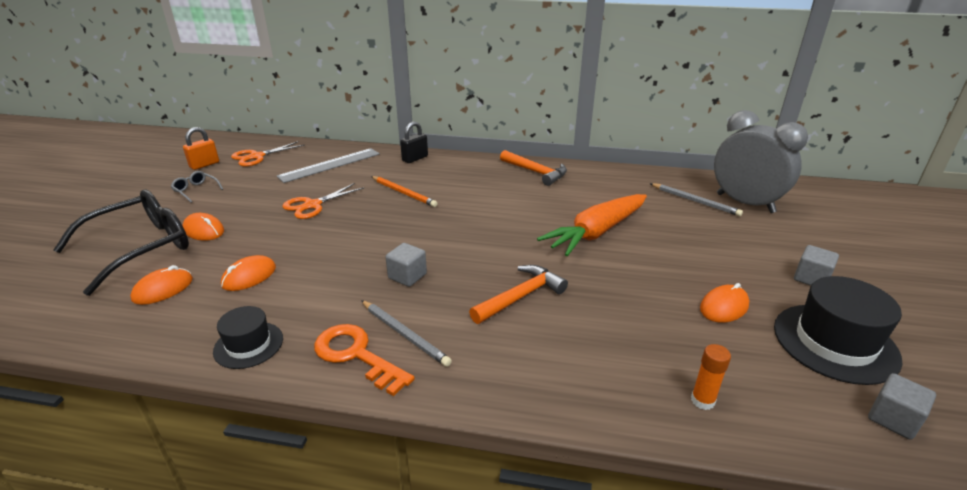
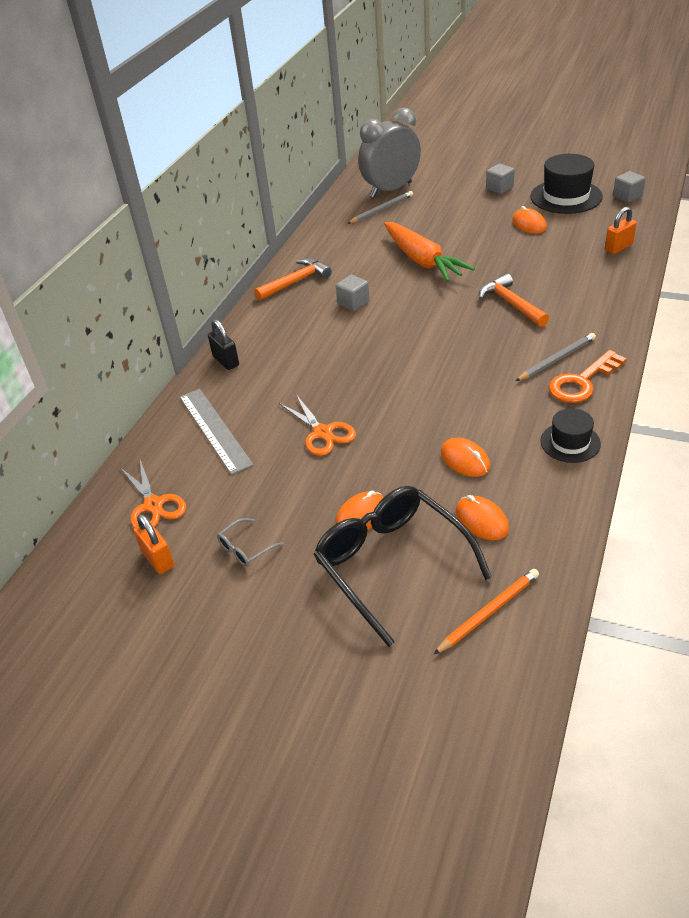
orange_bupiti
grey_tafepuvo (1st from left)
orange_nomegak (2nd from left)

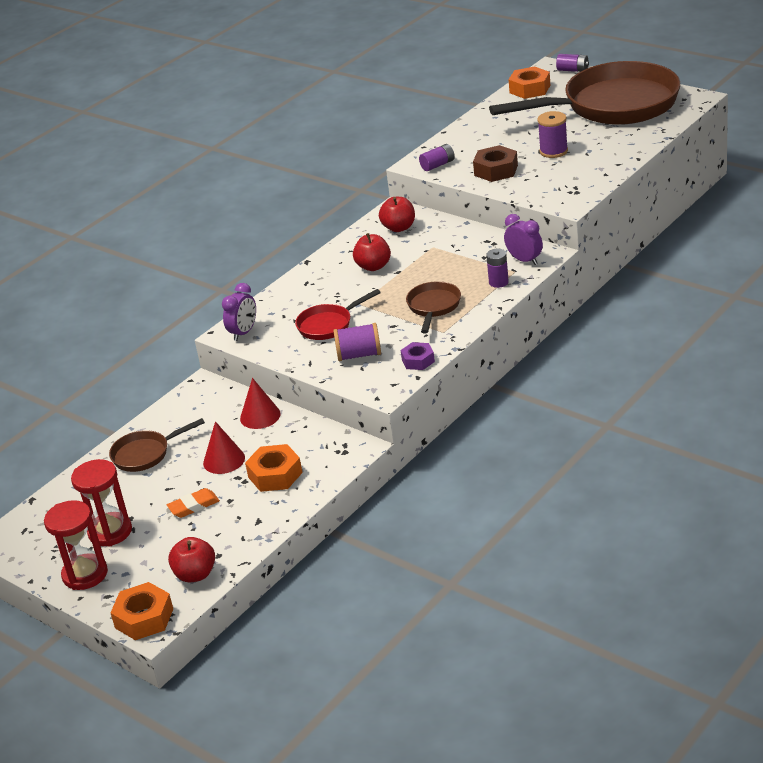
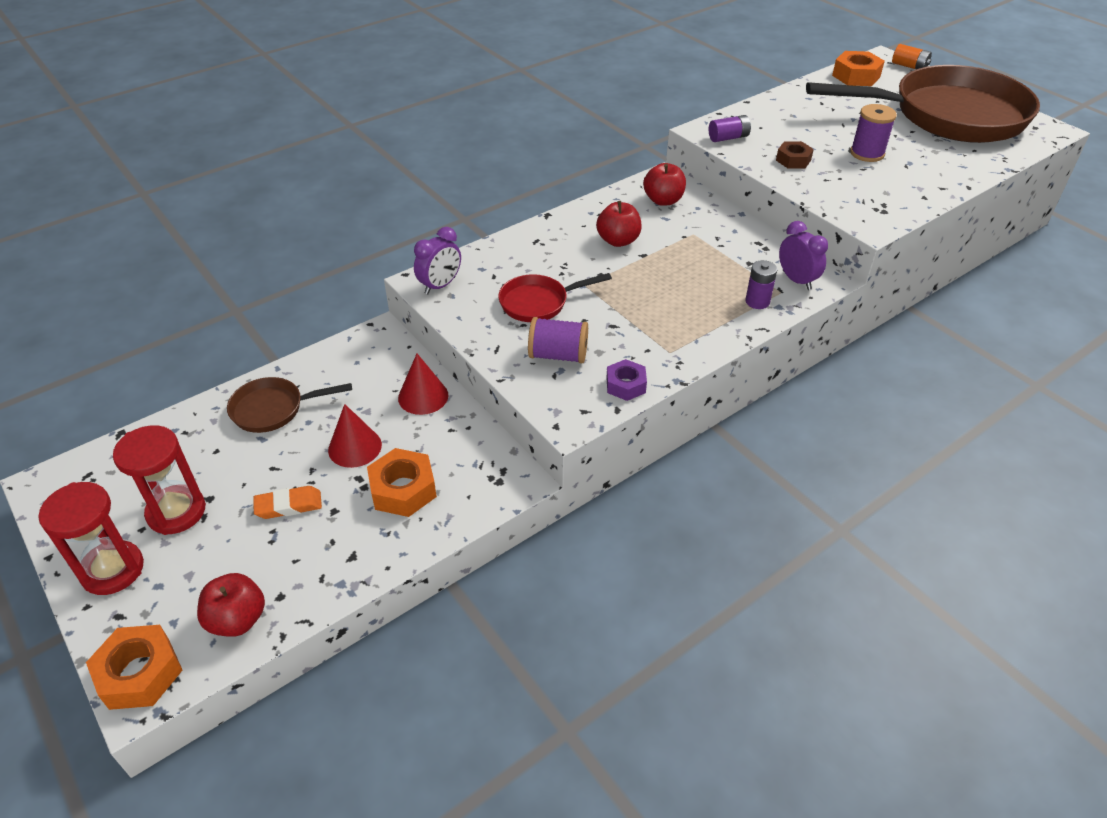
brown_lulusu (2nd from left in the first image)
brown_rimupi
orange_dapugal

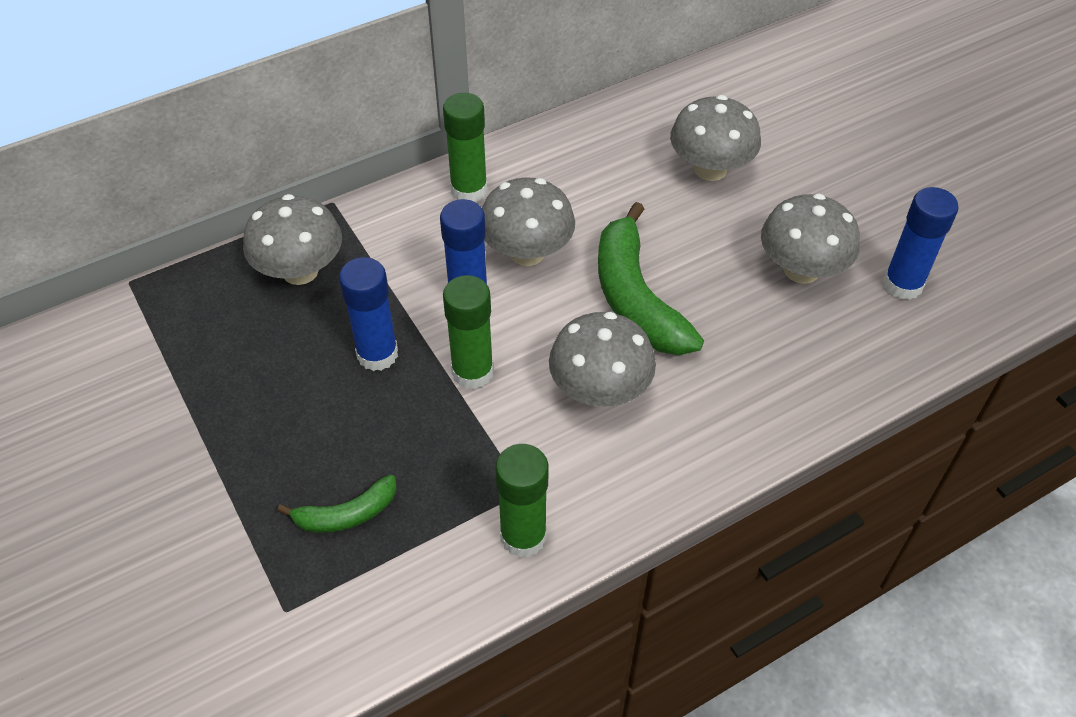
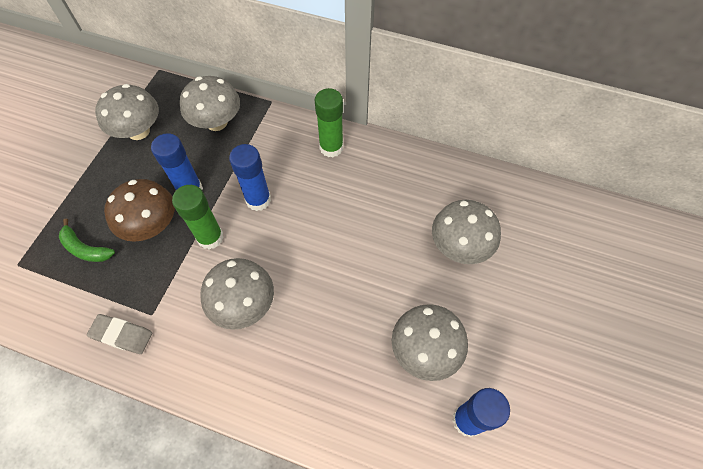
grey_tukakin (1st from left)
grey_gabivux
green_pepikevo (2nd from left in the first image)
brown_tukakin

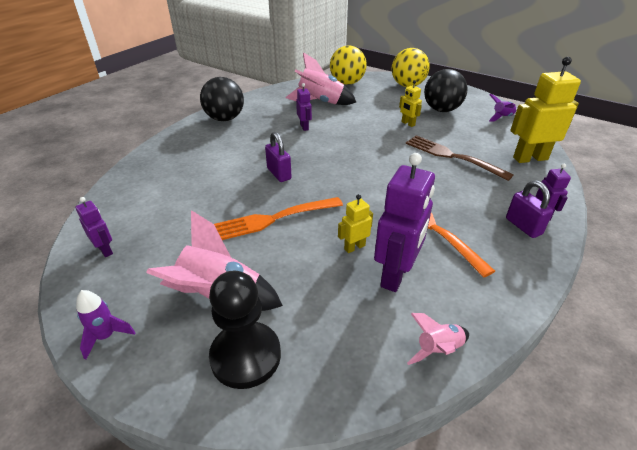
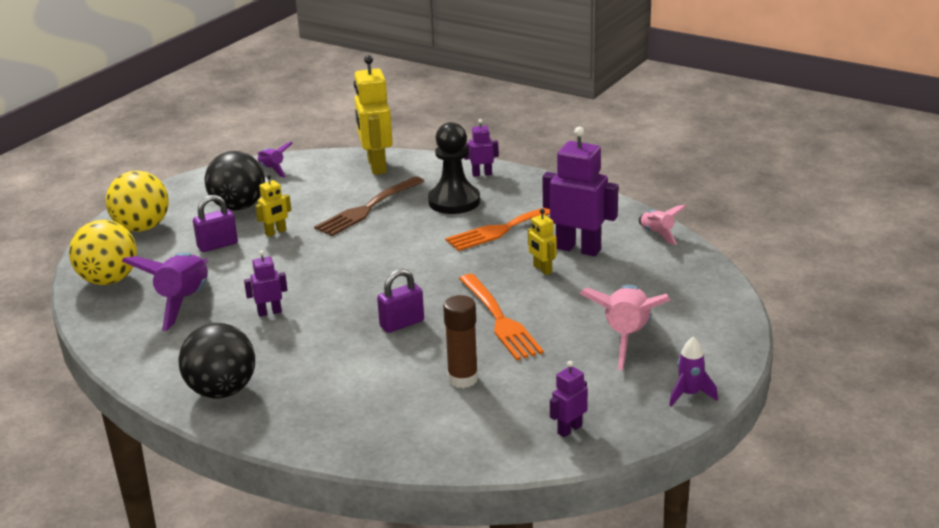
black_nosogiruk
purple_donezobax (1st from left)
purple_nomegak (1st from left)
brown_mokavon

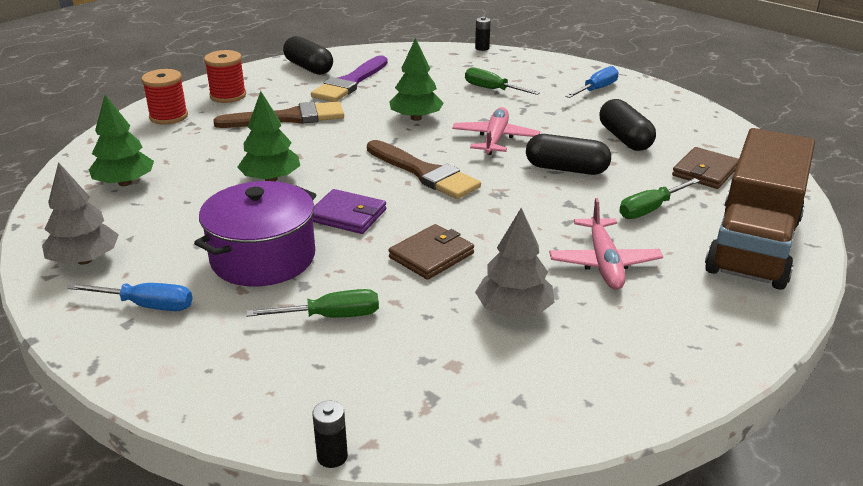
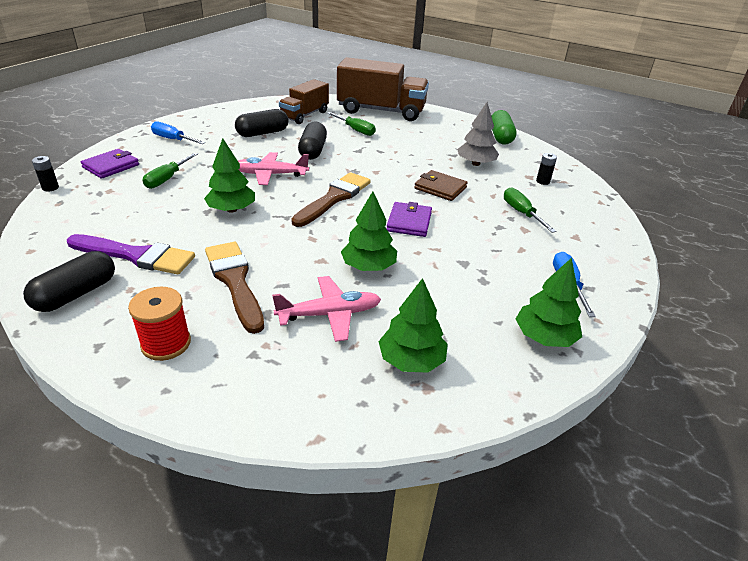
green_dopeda (4th from left)
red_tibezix (1st from left in the first image)
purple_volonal
black_dapugal (2nd from left)
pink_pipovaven (2nd from left)
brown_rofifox (1st from left)
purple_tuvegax (1st from left)
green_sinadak

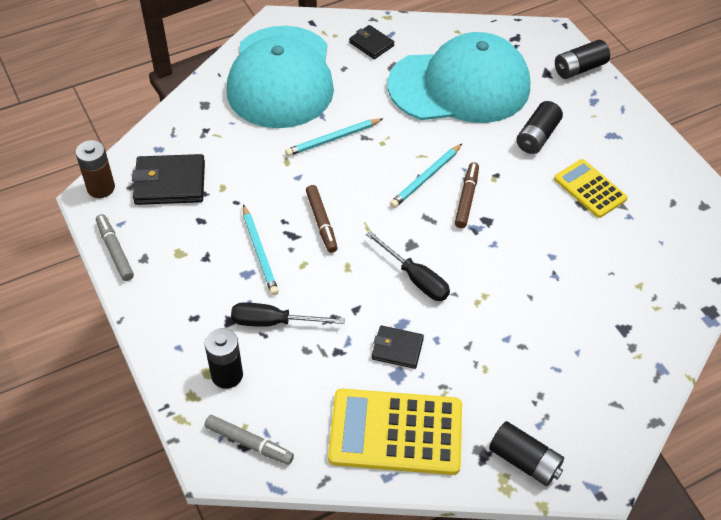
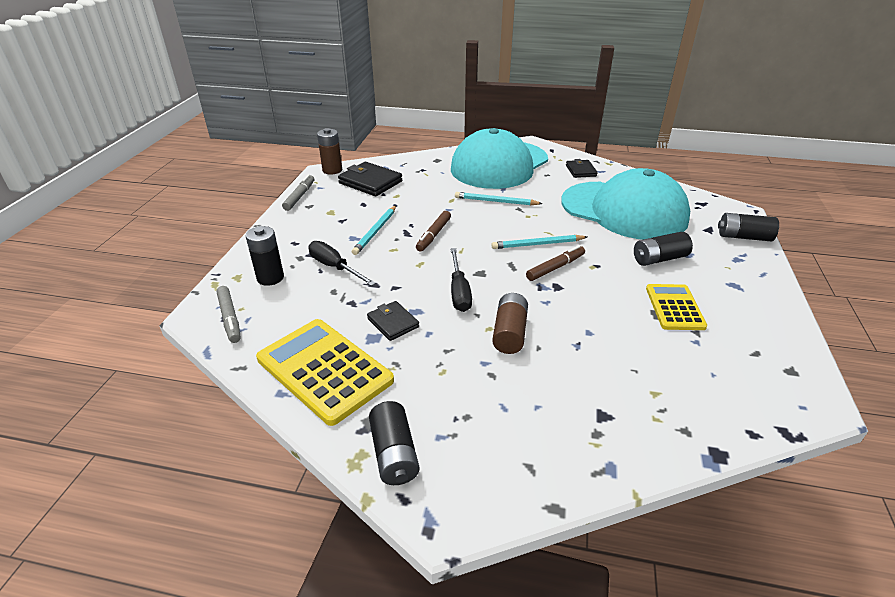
brown_dapugal (2nd from left)

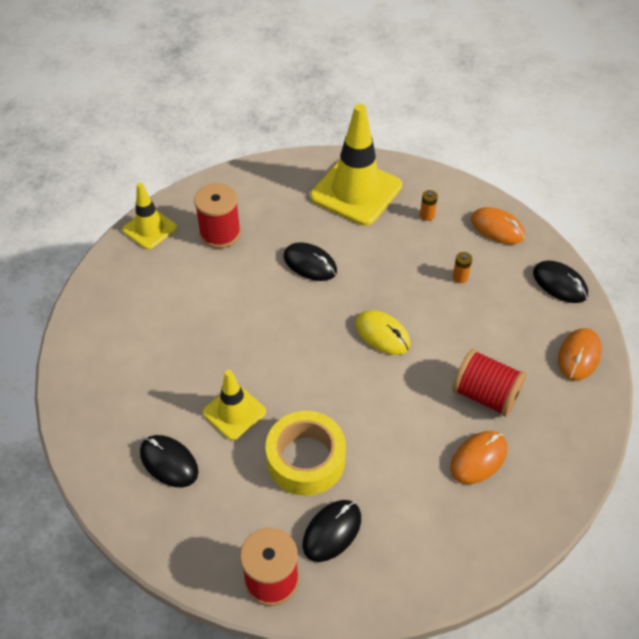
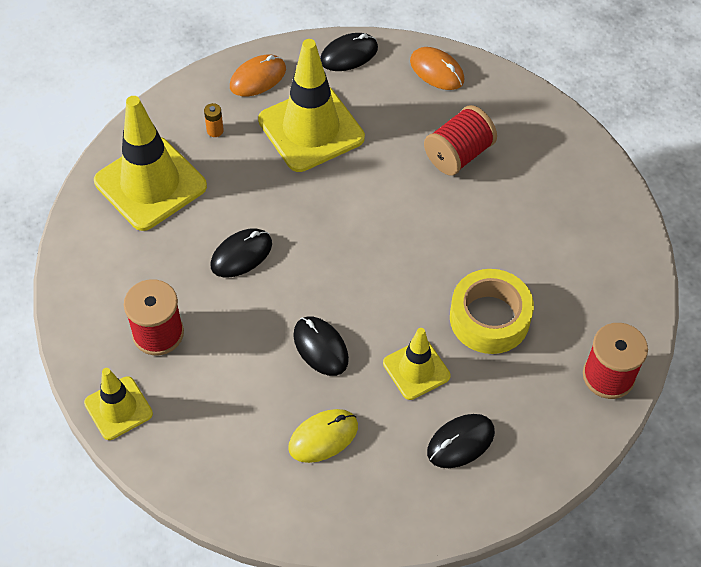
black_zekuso (2nd from left)
yellow_zekuso
orange_zekuso (1st from left in the first image)
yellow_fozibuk (3rd from left)

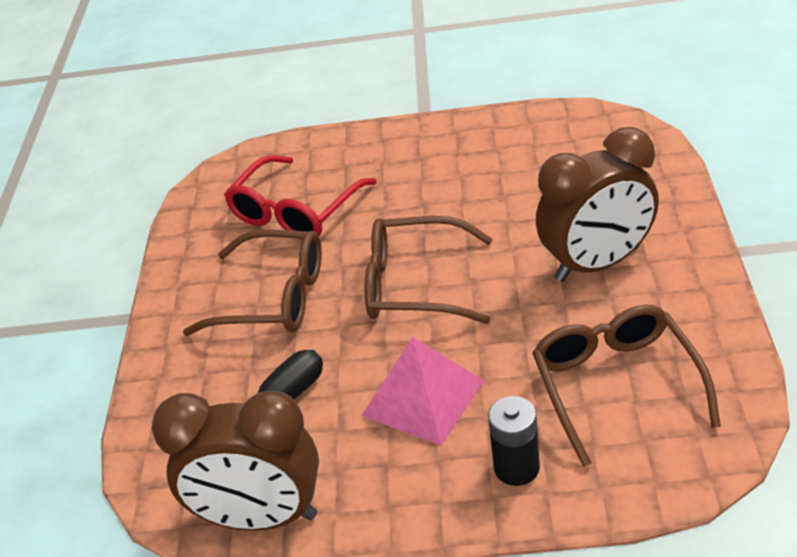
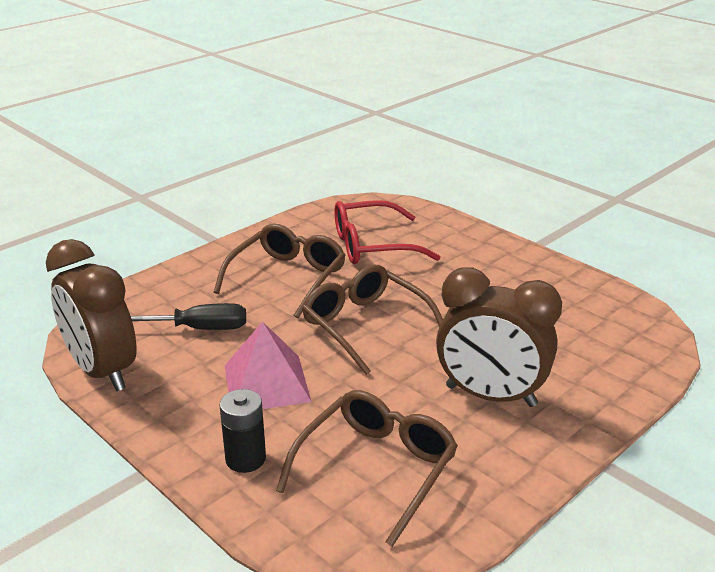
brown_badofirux (1st from left)

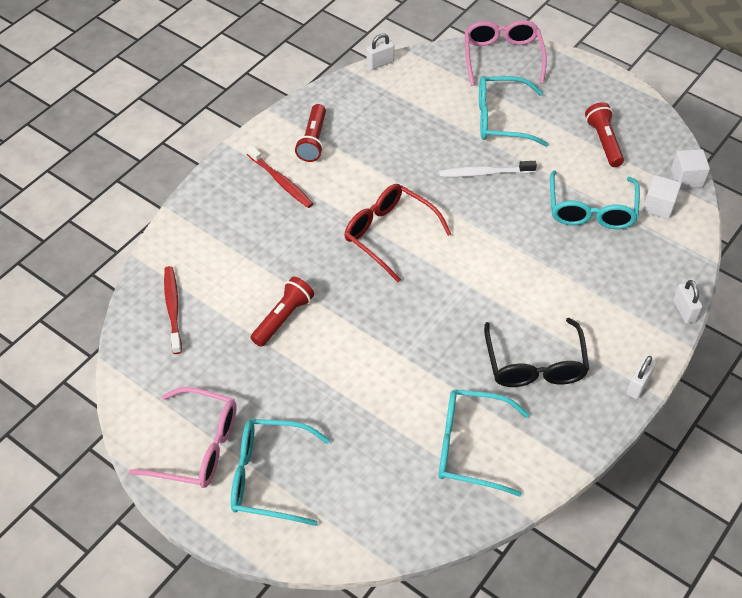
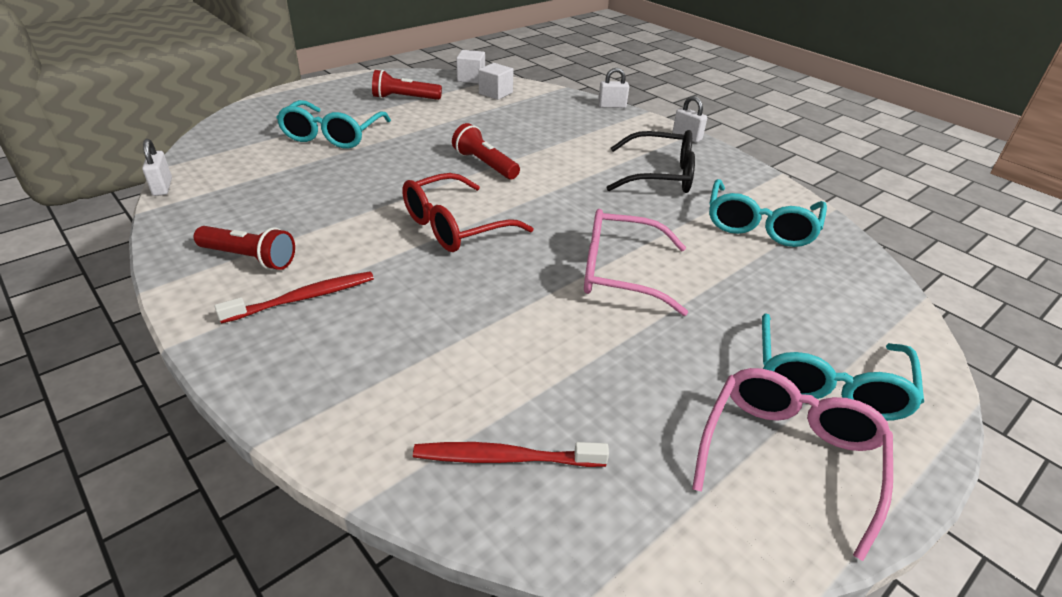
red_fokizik (3rd from left)
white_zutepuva
pink_badofirux (1st from left)
turquoise_badofirux (4th from left in the first image)

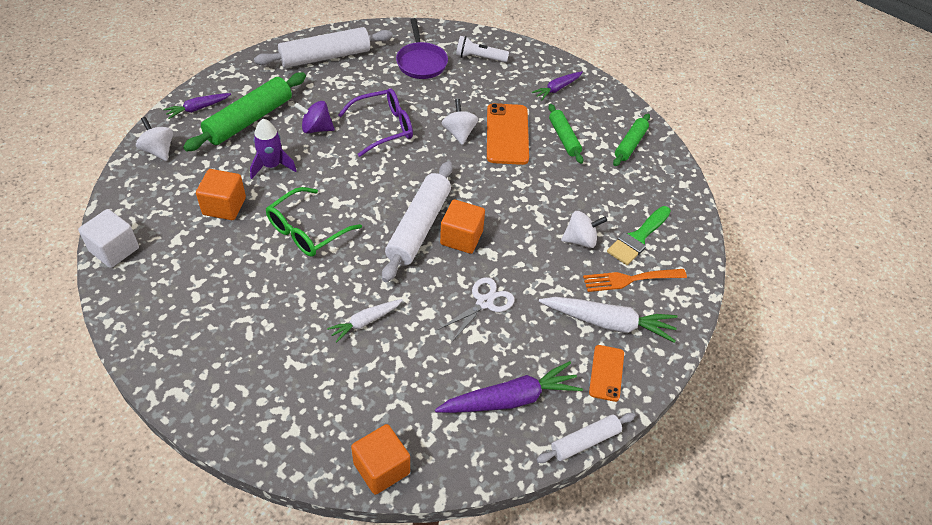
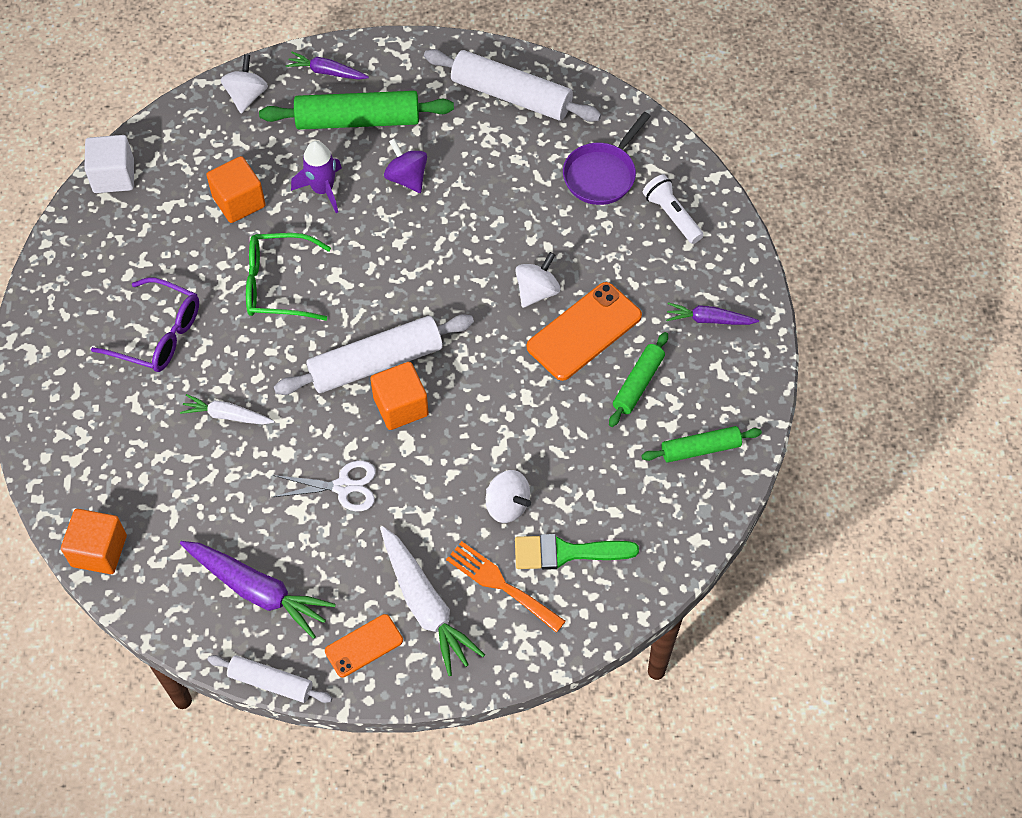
purple_badofirux

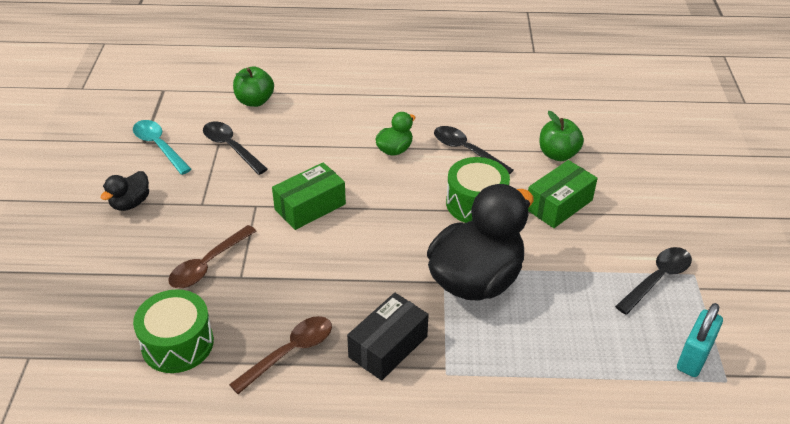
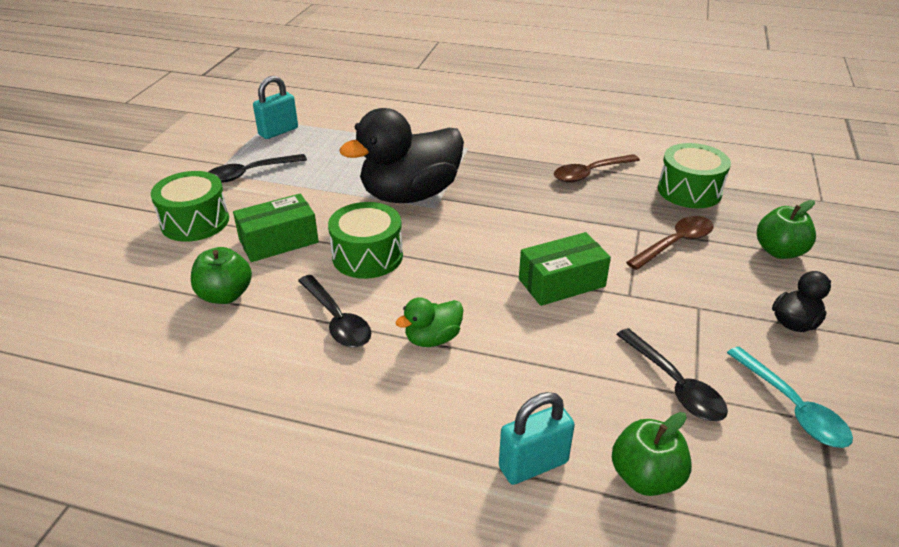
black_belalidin
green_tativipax (1st from left)
turquoise_nomegak (2nd from left)
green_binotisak (3rd from left)

